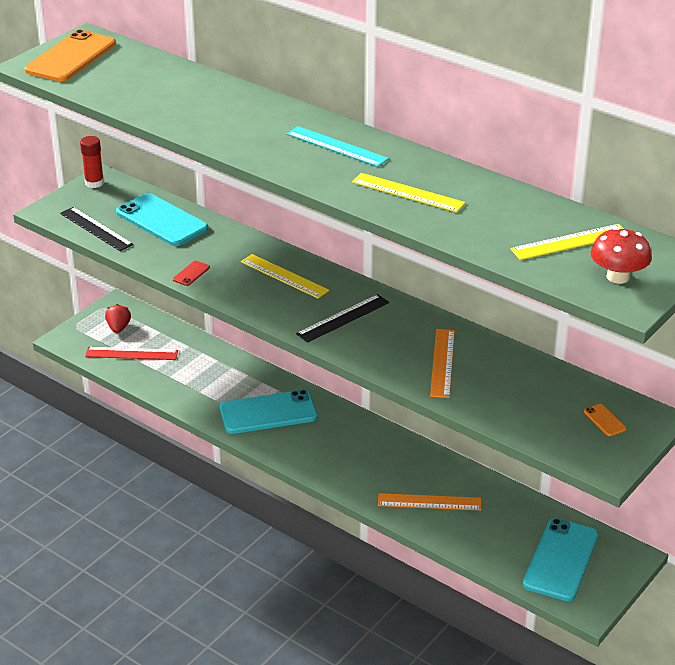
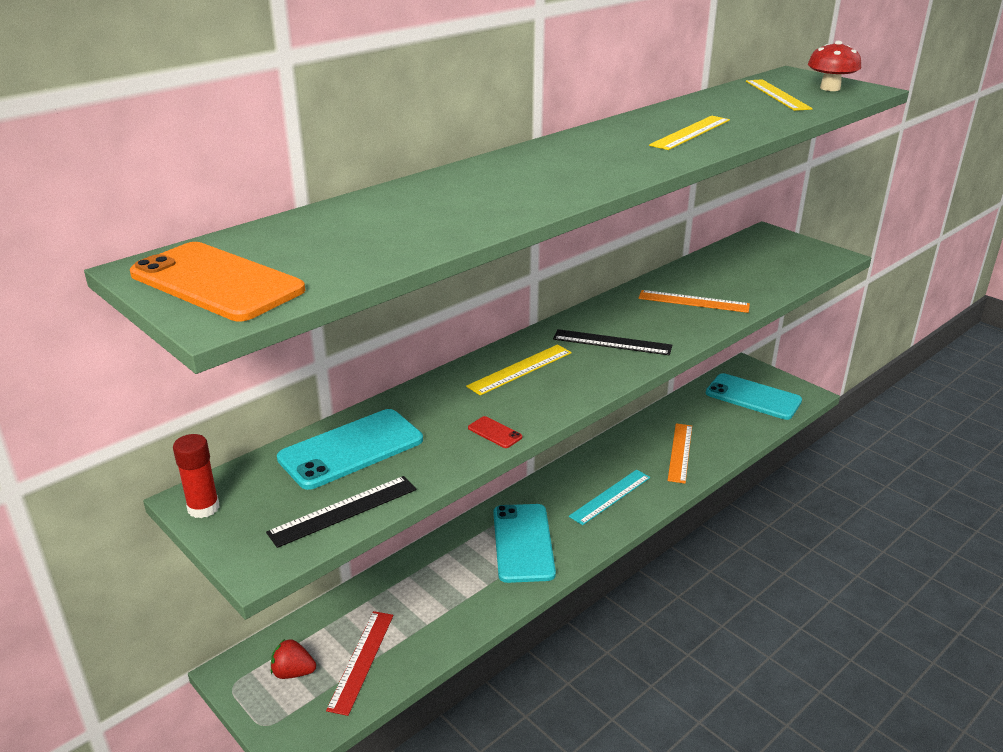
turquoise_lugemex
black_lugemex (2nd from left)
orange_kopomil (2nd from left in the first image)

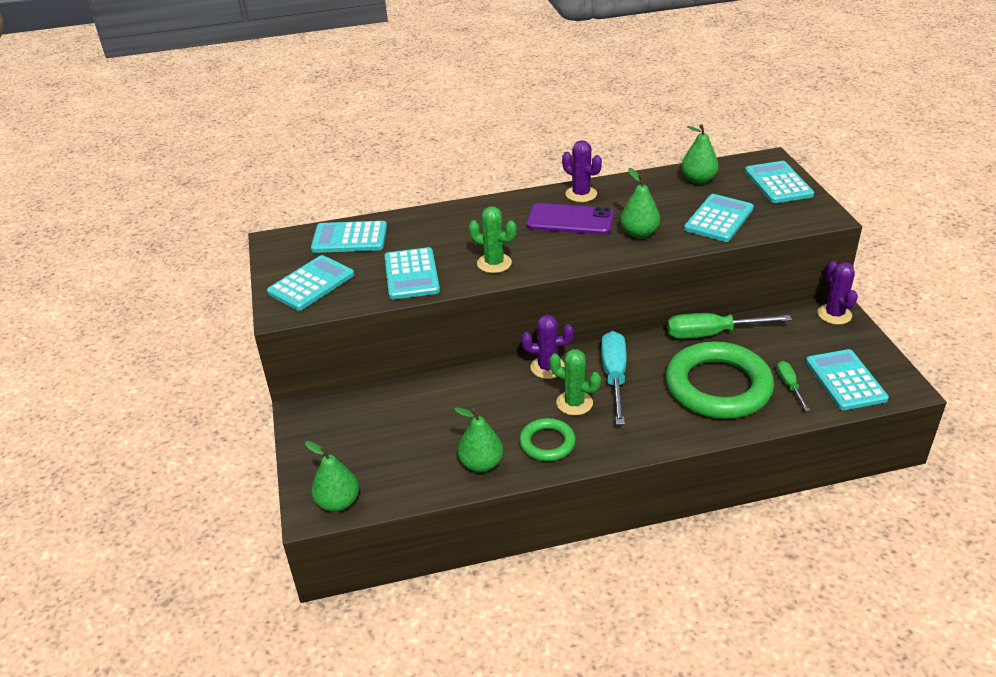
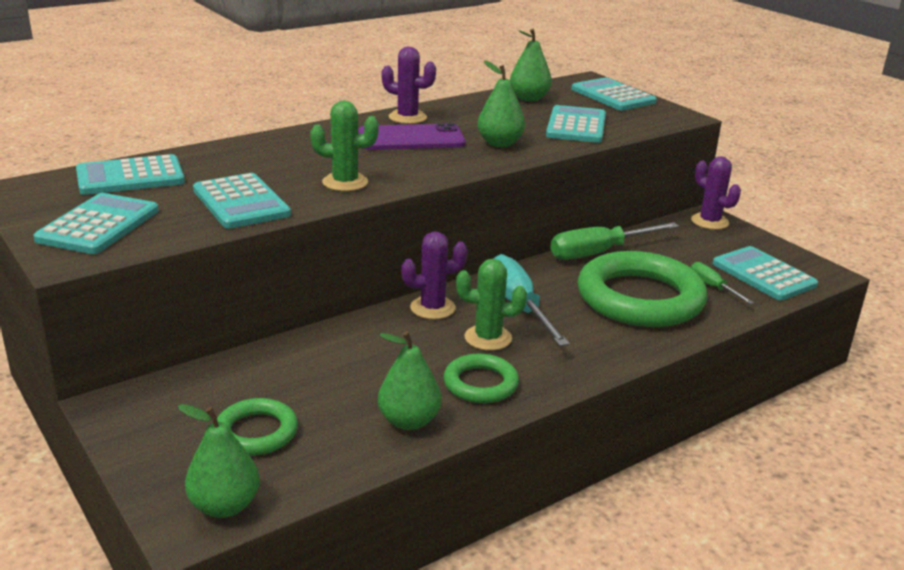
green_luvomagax (1st from left)

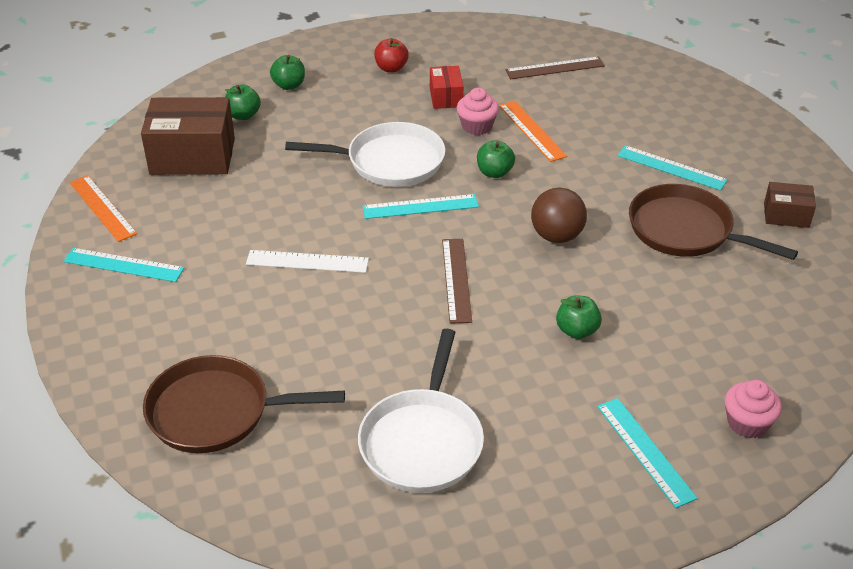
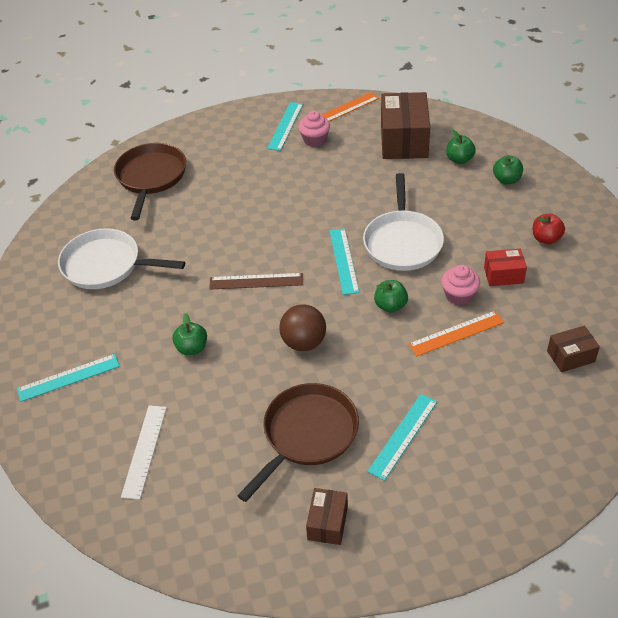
white_lugemex
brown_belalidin (3rd from left)
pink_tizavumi (1st from left)

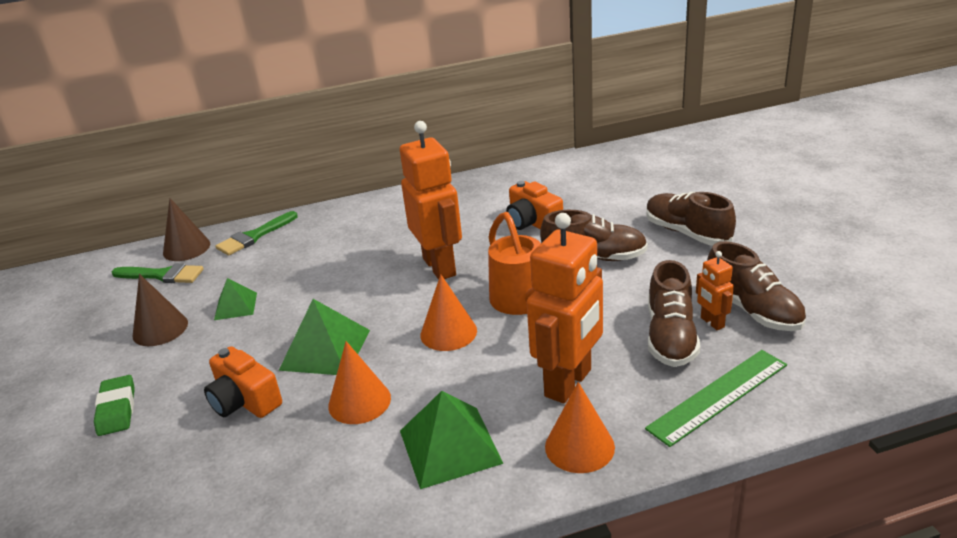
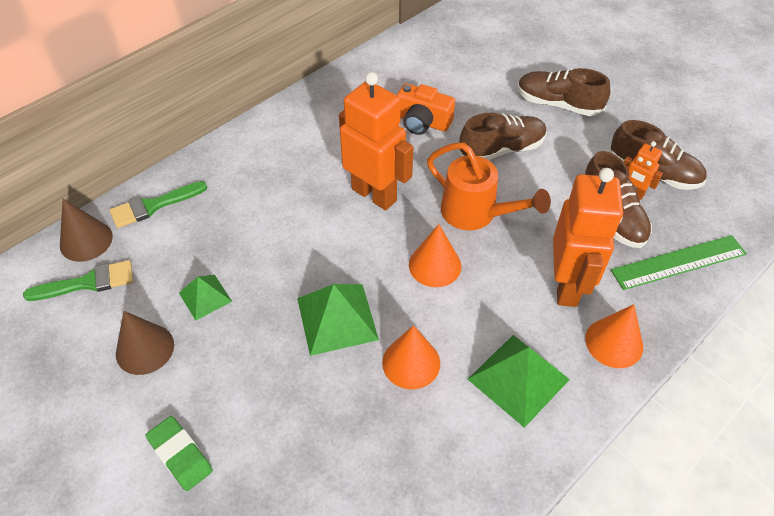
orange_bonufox (1st from left in the first image)
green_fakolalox (2nd from left)
green_lugemex

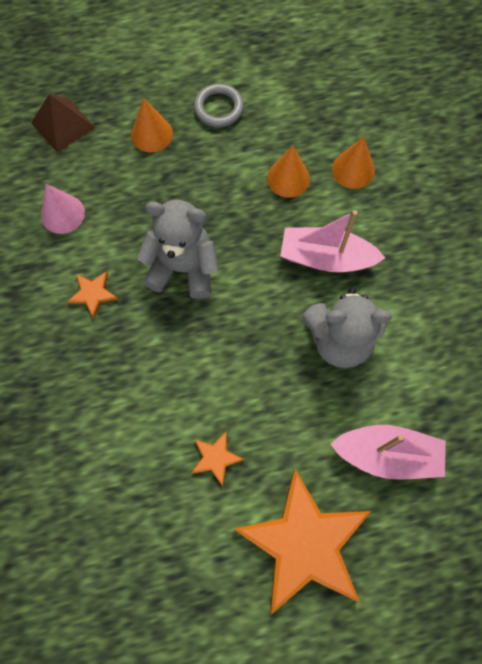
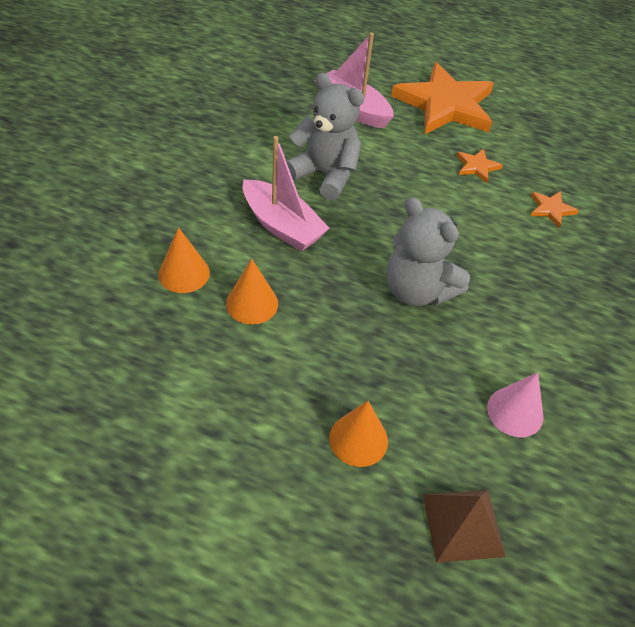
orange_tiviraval (3rd from left)
grey_luvomagax

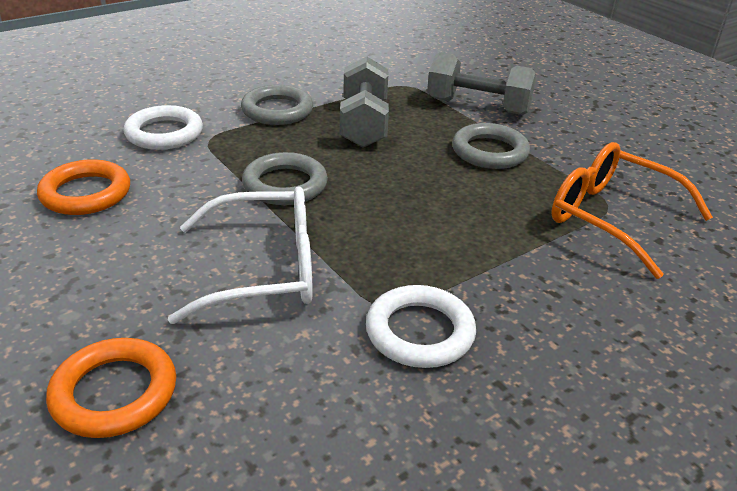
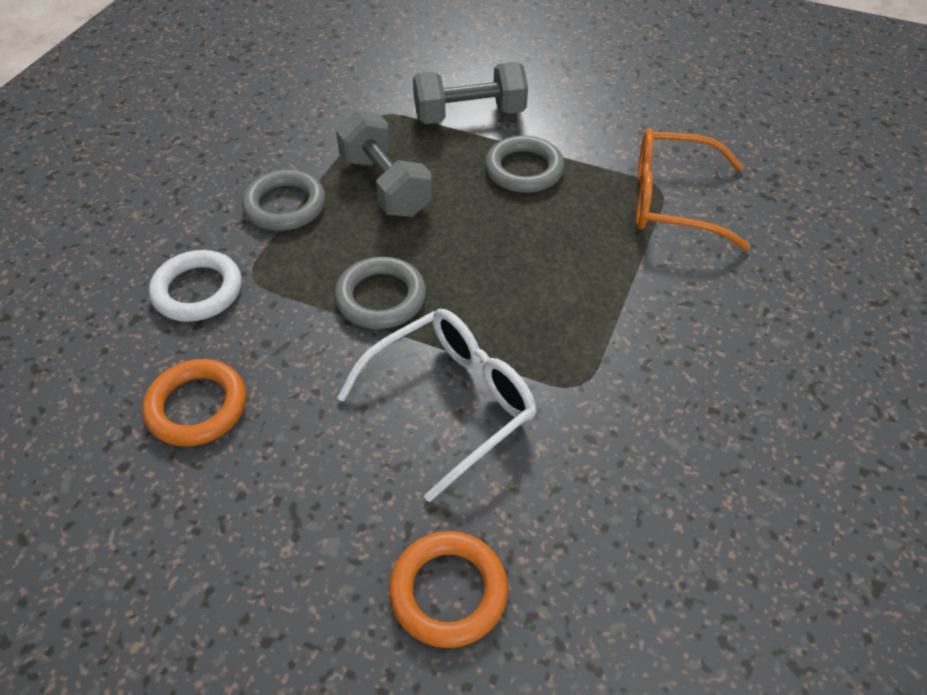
white_luvomagax (2nd from left in the first image)

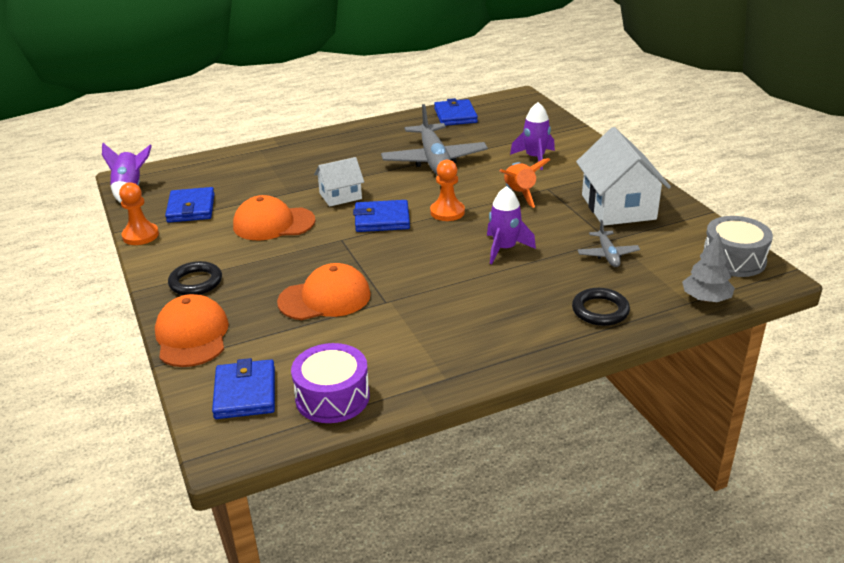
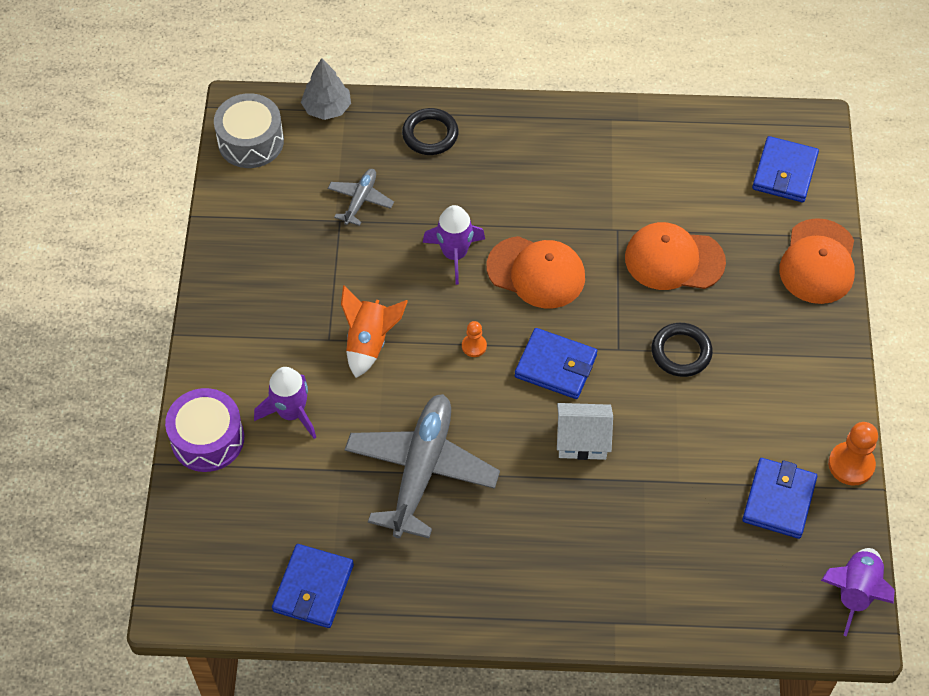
black_luvomagax (2nd from left)
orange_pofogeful (1st from left)
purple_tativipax
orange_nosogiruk (1st from left)
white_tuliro (2nd from left in the first image)

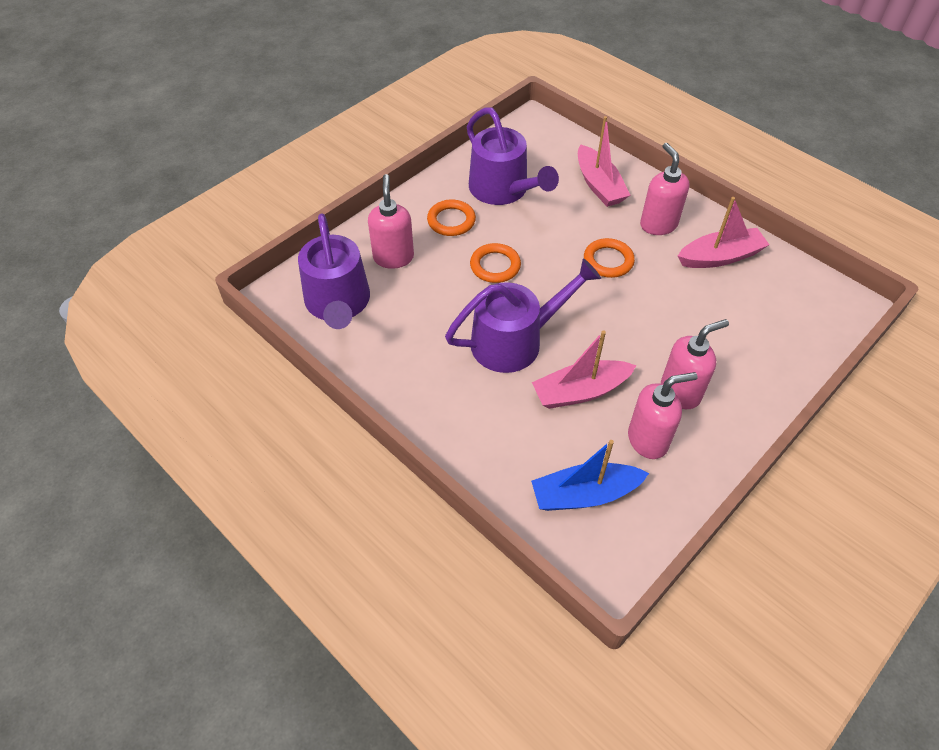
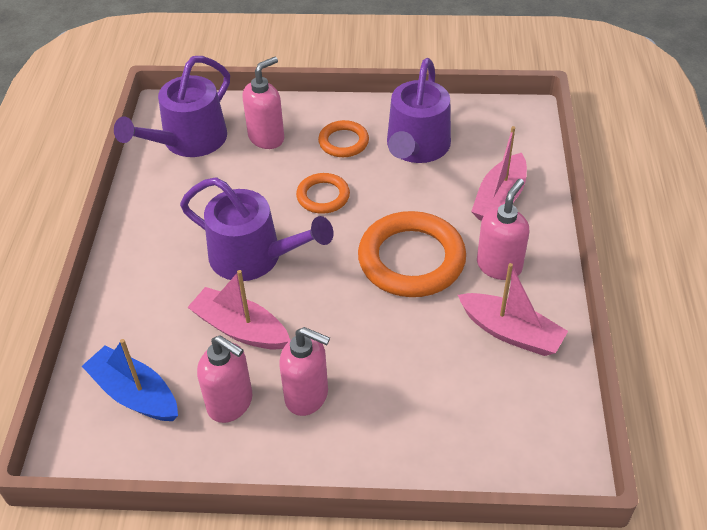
orange_luvomagax (3rd from left)

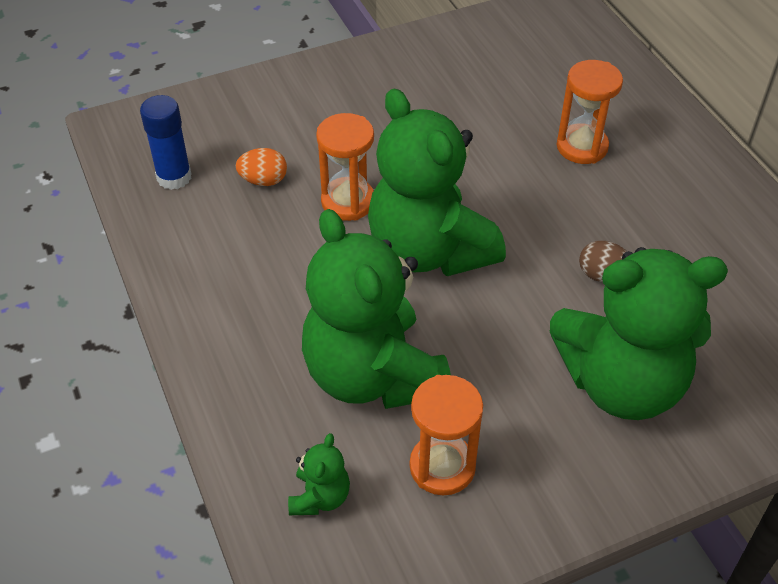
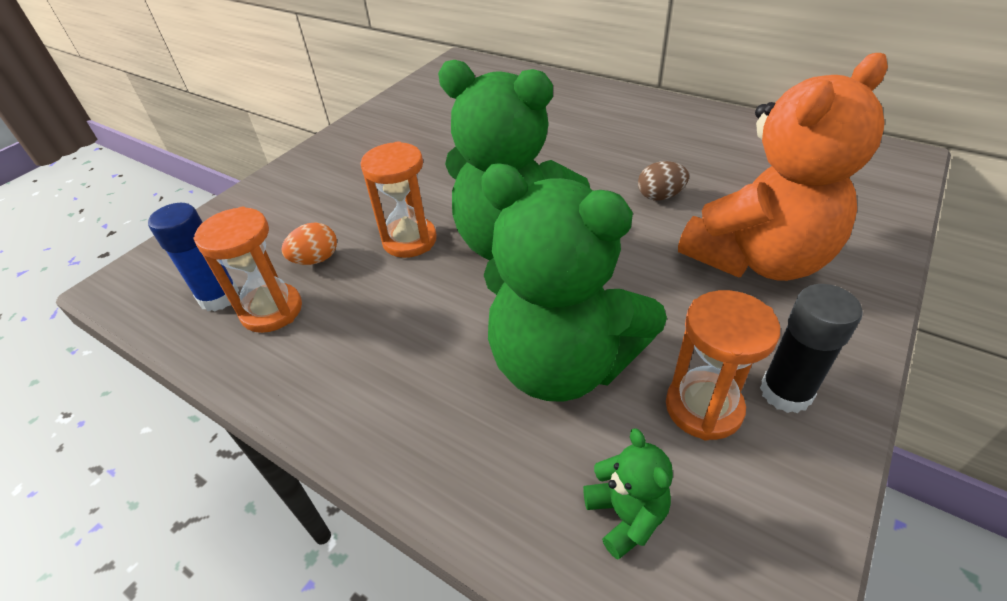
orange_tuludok
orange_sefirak (1st from left)
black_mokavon

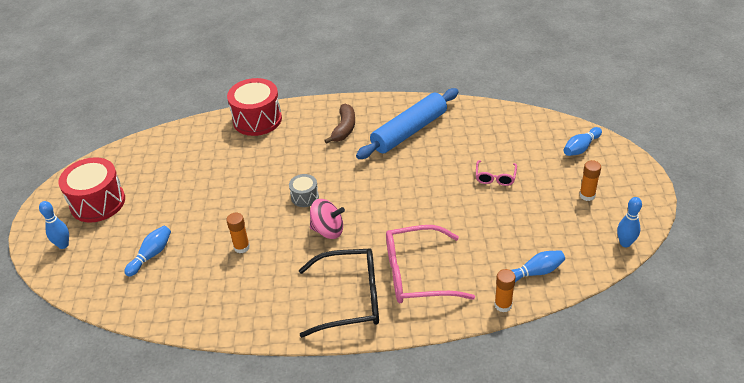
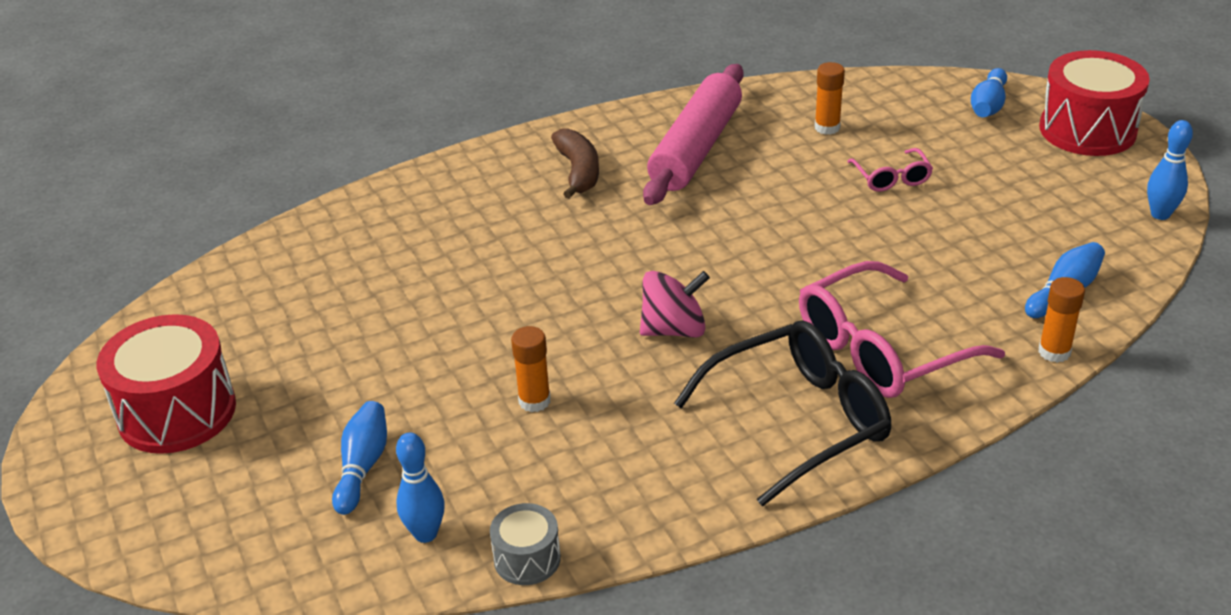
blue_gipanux (2nd from left)
red_tativipax (2nd from left)
grey_tativipax
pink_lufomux
orange_mokavon (2nd from left)

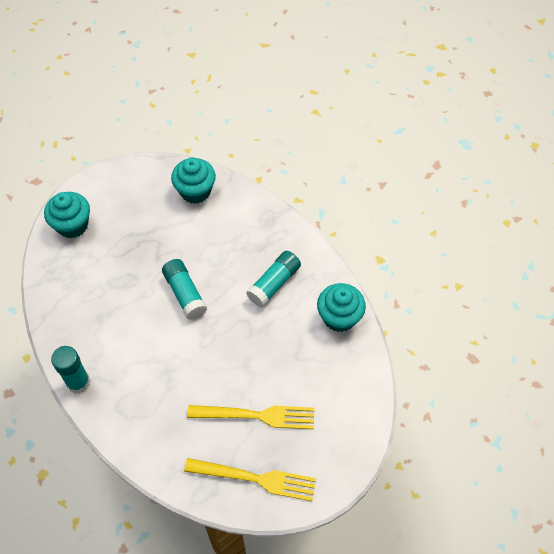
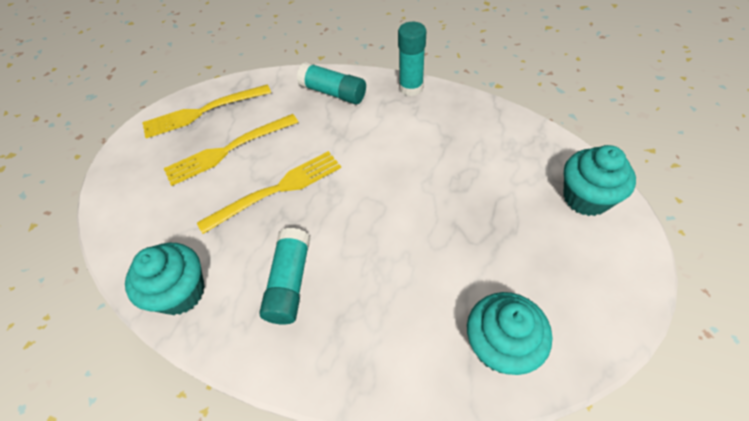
turquoise_mokavon (2nd from left)
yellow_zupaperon (3rd from left)

